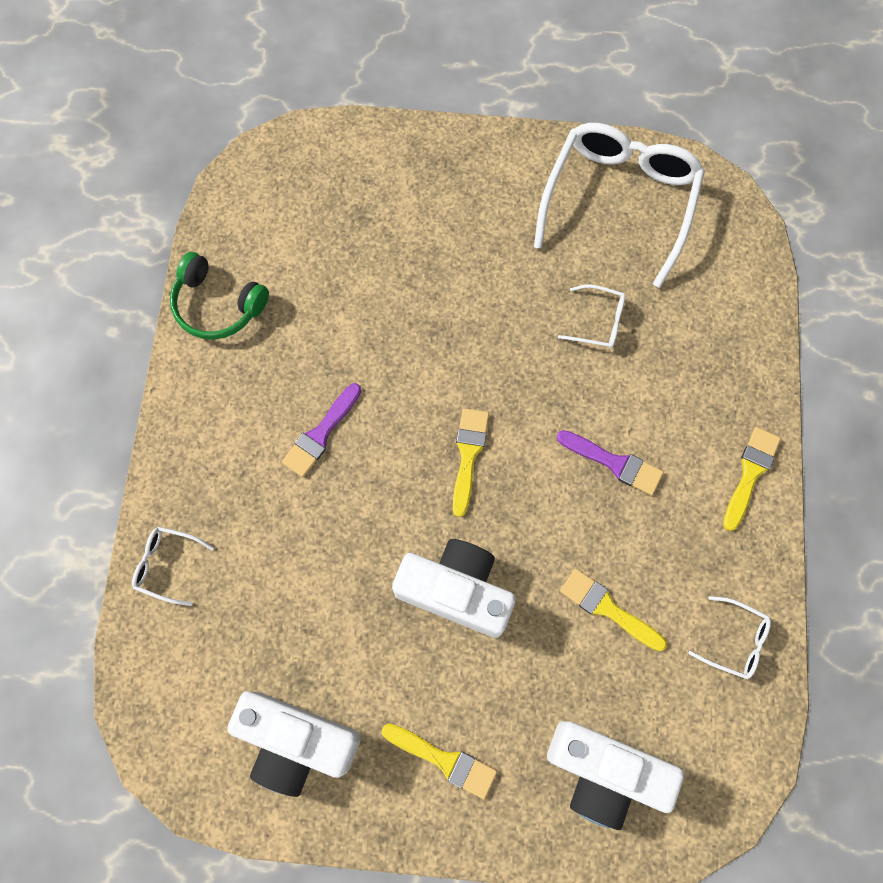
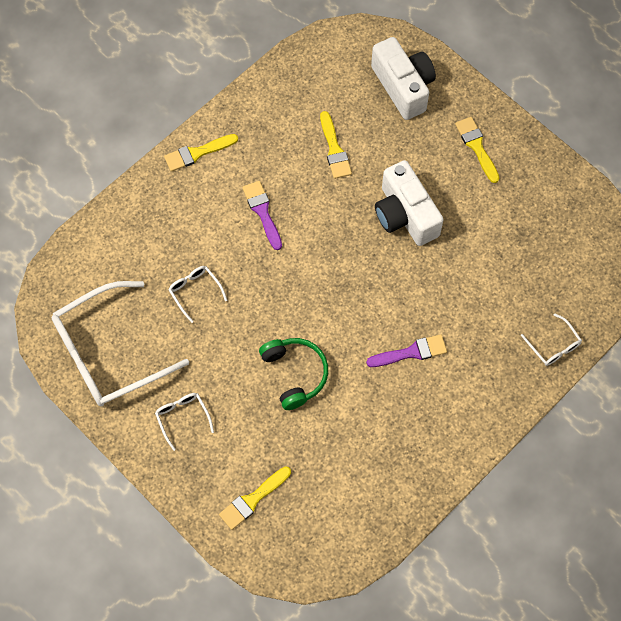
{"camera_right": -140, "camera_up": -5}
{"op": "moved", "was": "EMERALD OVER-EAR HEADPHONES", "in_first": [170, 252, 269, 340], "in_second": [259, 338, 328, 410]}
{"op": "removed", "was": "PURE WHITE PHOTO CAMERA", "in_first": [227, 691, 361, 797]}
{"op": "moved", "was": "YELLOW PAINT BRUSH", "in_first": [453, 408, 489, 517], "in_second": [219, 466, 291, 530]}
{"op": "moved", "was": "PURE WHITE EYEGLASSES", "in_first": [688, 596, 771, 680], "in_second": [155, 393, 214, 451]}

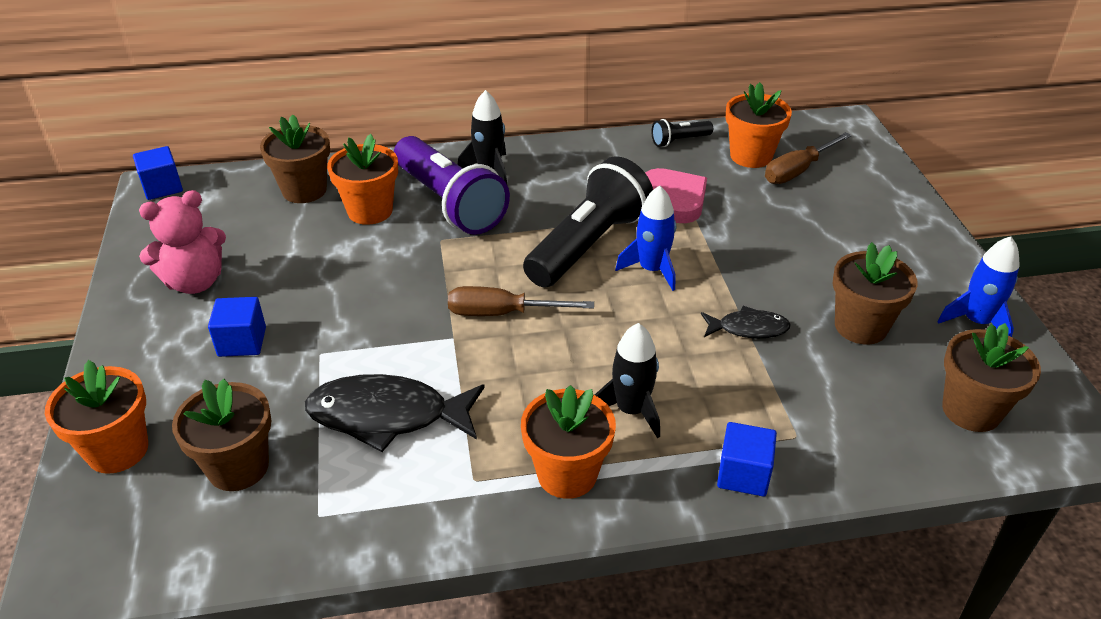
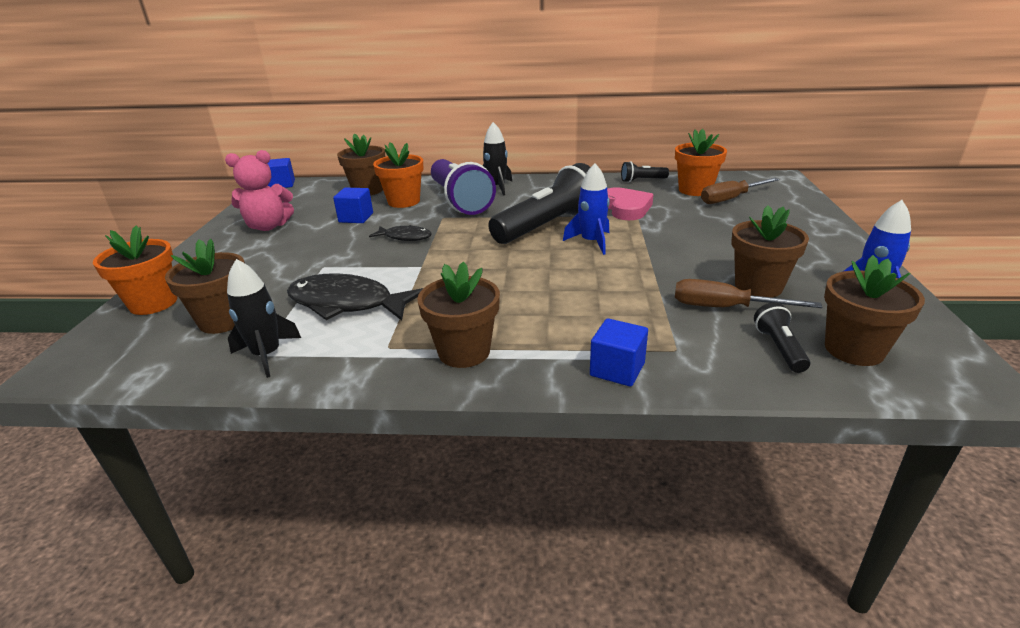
{"camera_right": 15, "camera_up": -10}
{"op": "moved", "was": "BLUE CUBE", "in_first": [208, 297, 266, 357], "in_second": [333, 188, 373, 223]}
{"op": "moved", "was": "DARK BROWN SCREWDRIVER", "in_first": [448, 286, 594, 316], "in_second": [675, 279, 822, 308]}
{"op": "recoloured", "was": "BRIGHT ORANGE PLANT POT", "now": "DARK BROWN PLANT POT", "in_first": [521, 385, 616, 499], "in_second": [417, 261, 500, 368]}
{"op": "moved", "was": "EBONY SPACESHIP", "in_first": [595, 323, 660, 438], "in_second": [227, 259, 301, 378]}
{"op": "moved", "was": "EBONY TOY FISH", "in_first": [701, 306, 791, 339], "in_second": [369, 225, 432, 241]}
{"op": "added", "now": "EBONY TORCH", "in_second": [754, 302, 810, 373]}

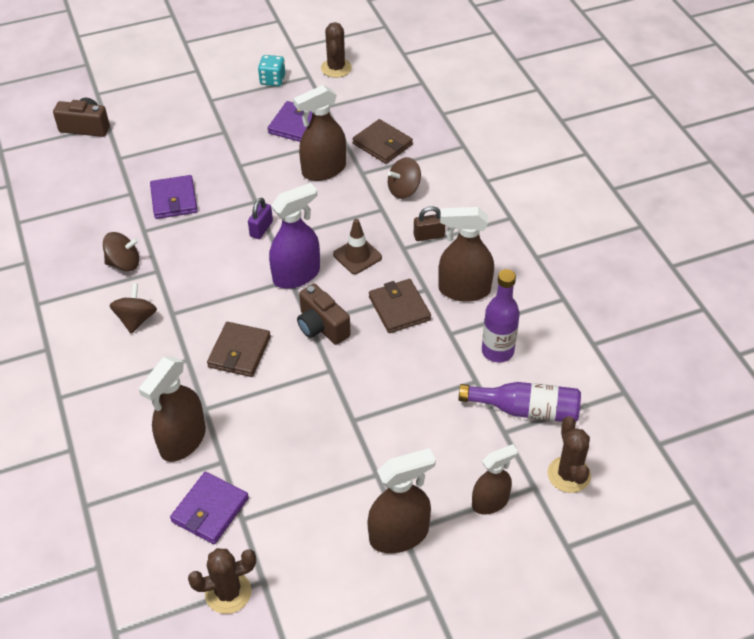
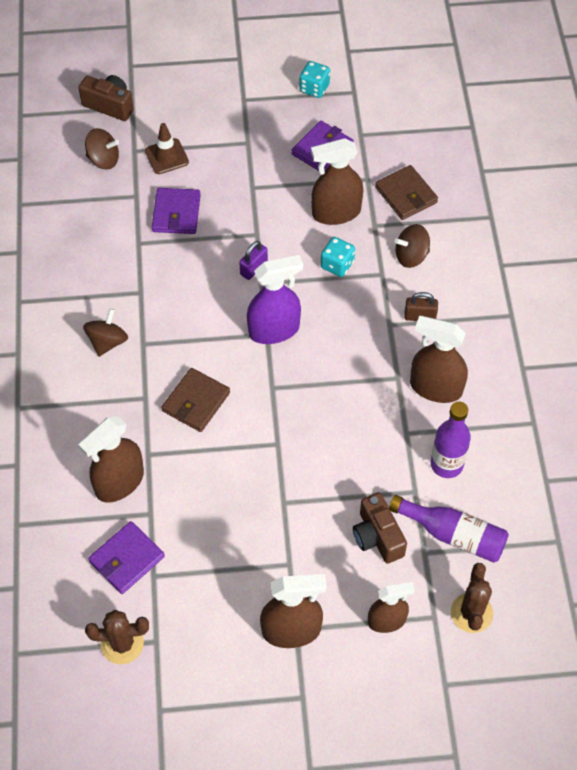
{"camera_right": 15, "camera_up": 10}
{"op": "moved", "was": "DARK BROWN SPINNING TOP", "in_first": [103, 232, 139, 271], "in_second": [85, 128, 119, 170]}
{"op": "moved", "was": "DARK BROWN PHOTO CAMERA", "in_first": [297, 284, 351, 345], "in_second": [353, 492, 407, 564]}
{"op": "removed", "was": "DARK BROWN SAGUARO CACTUS", "in_first": [321, 22, 352, 78]}
{"op": "moved", "was": "DARK BROWN SAFETY CONE", "in_first": [333, 219, 382, 274], "in_second": [145, 123, 189, 174]}
{"op": "removed", "was": "DARK BROWN CARD WALLET", "in_first": [369, 279, 431, 333]}
{"op": "added", "now": "TEAL DICE", "in_second": [321, 237, 355, 277]}

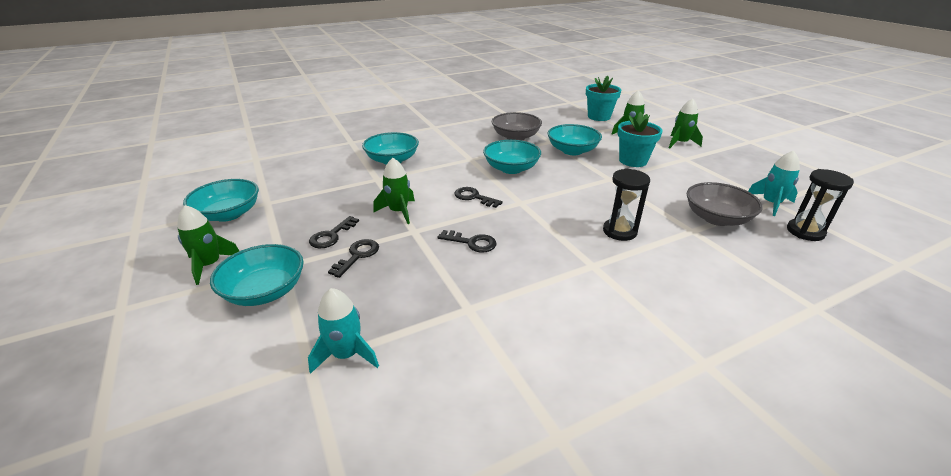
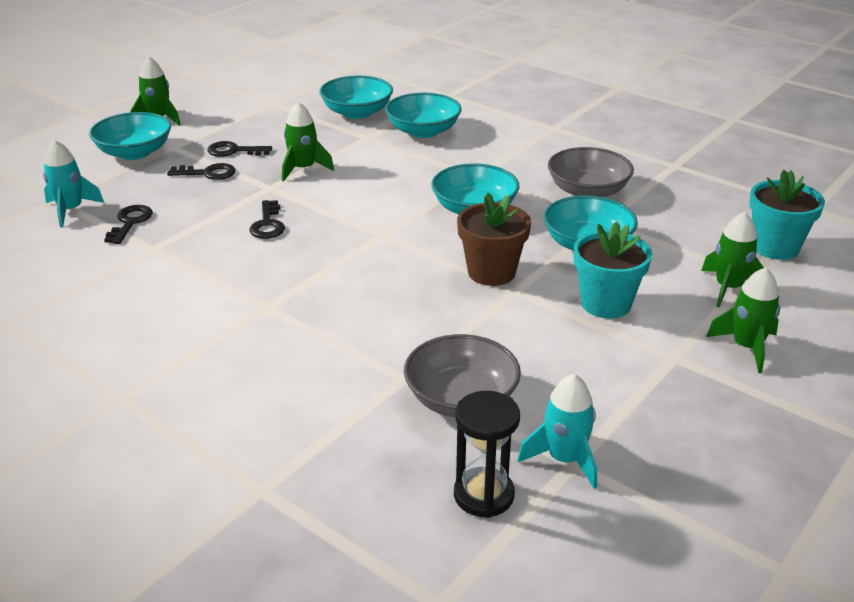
{"camera_right": 65, "camera_up": 0}
{"op": "moved", "was": "TEAL DEEP DISH", "in_first": [183, 179, 259, 222], "in_second": [320, 76, 393, 119]}
{"op": "moved", "was": "EBONY DOOR KEY", "in_first": [454, 187, 503, 208], "in_second": [104, 205, 153, 244]}
{"op": "removed", "was": "EBONY SAND TIMER", "in_first": [603, 168, 650, 241]}
{"op": "added", "now": "DARK BROWN PLANT POT", "in_second": [457, 193, 531, 286]}

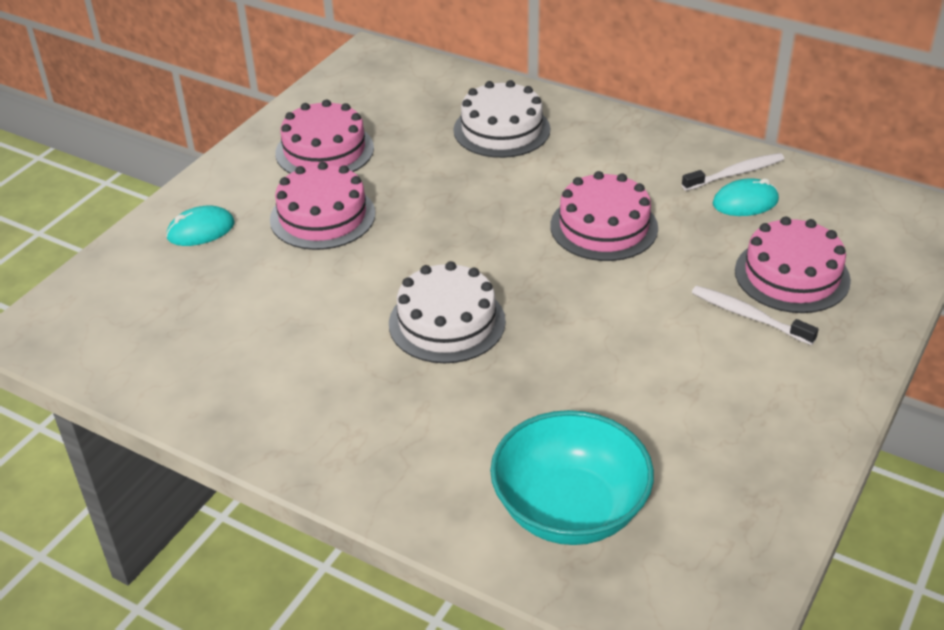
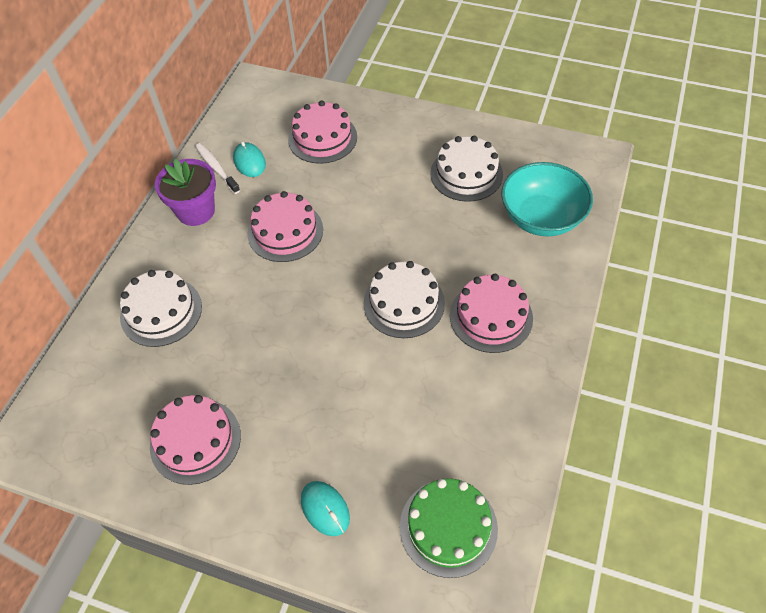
{"camera_right": -100, "camera_up": 15}
{"op": "moved", "was": "PINK CAKE", "in_first": [270, 162, 375, 250], "in_second": [450, 274, 533, 353]}
{"op": "removed", "was": "PURE WHITE TOOTHBRUSH", "in_first": [692, 286, 819, 345]}
{"op": "added", "now": "VIOLET PLANT POT", "in_second": [155, 159, 216, 226]}
{"op": "added", "now": "EMERALD CAKE", "in_second": [400, 478, 498, 578]}
{"op": "added", "now": "PURE WHITE CAKE", "in_second": [430, 136, 503, 202]}

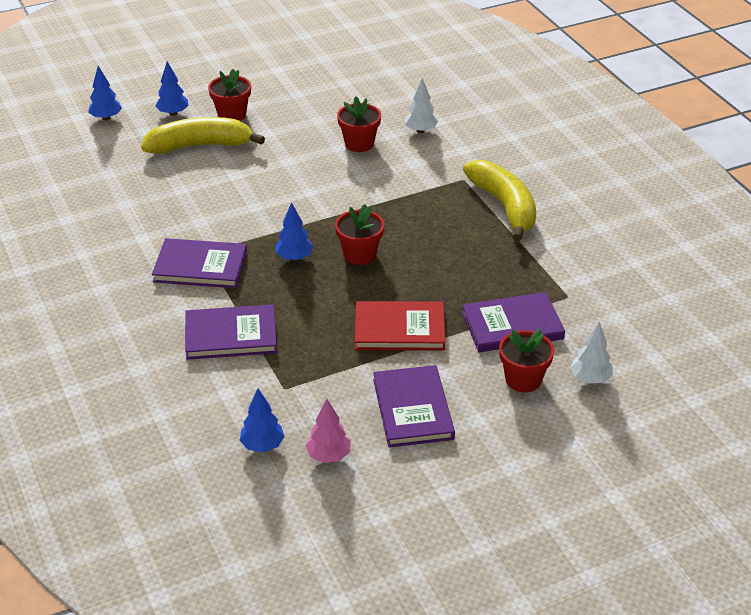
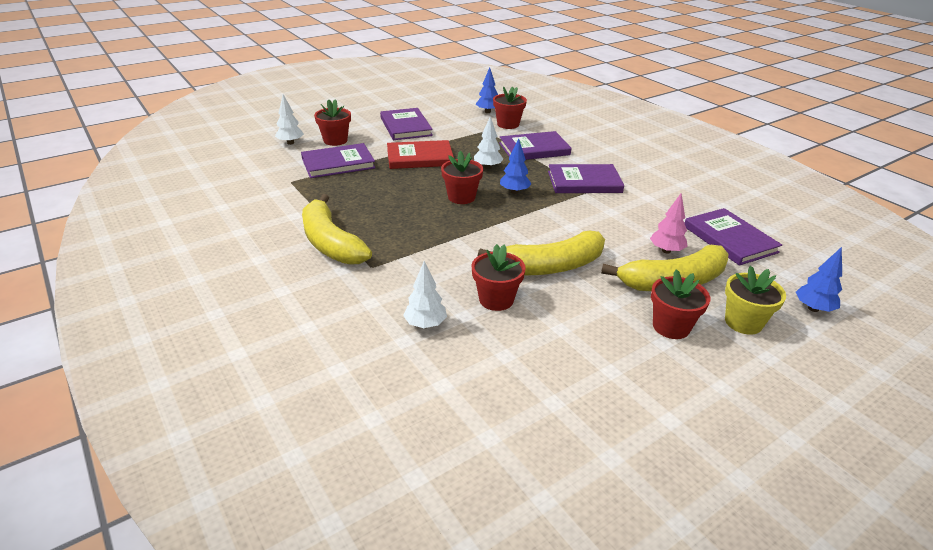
{"camera_right": 170, "camera_up": -5}
{"op": "replaced", "was": "BLUE TOY TREE", "now": "YELLOW PLANT POT", "in_first": [155, 61, 189, 116], "in_second": [725, 266, 786, 335]}
{"op": "moved", "was": "PINK TOY TREE", "in_first": [306, 399, 350, 463], "in_second": [650, 194, 688, 254]}
{"op": "added", "now": "PURE WHITE TOY TREE", "in_second": [474, 117, 503, 169]}
{"op": "added", "now": "YELLOW BANANA", "in_second": [478, 231, 605, 275]}
{"op": "added", "now": "CRIMSON PLANT POT", "in_second": [493, 86, 527, 129]}
{"op": "added", "now": "VIOLET HARDBACK", "in_second": [685, 208, 782, 266]}

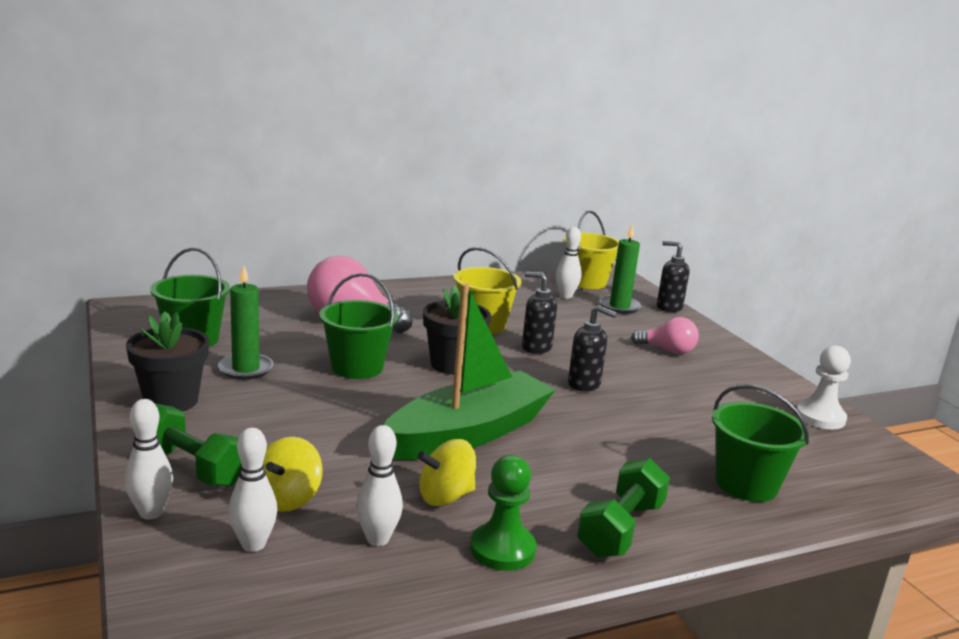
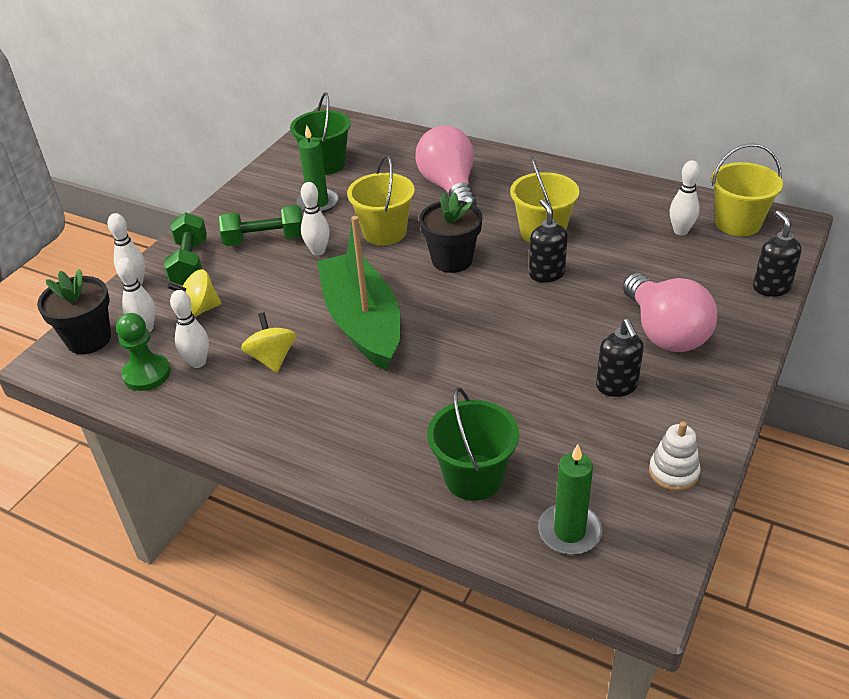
{"camera_right": 55, "camera_up": 20}
{"op": "moved", "was": "EBONY PLANT POT", "in_first": [126, 311, 209, 411], "in_second": [37, 269, 111, 354]}
{"op": "recoloured", "was": "EMERALD PAIL", "now": "YELLOW PAIL", "in_first": [319, 273, 398, 379], "in_second": [347, 155, 415, 245]}
{"op": "turned", "was": "EMERALD SAILBOAT", "in_first": [384, 284, 556, 460], "in_second": [317, 216, 401, 371], "clockwise": -120}
{"op": "turned", "was": "YELLOW SPINNING TOP", "in_first": [418, 439, 476, 506], "in_second": [241, 312, 296, 373], "clockwise": 45}
{"op": "moved", "was": "EMERALD GAME PAWN", "in_first": [470, 455, 536, 571], "in_second": [116, 313, 171, 391]}
{"op": "moved", "was": "EBONY SOAP PUMP", "in_first": [568, 305, 617, 392], "in_second": [596, 319, 644, 397]}
{"op": "moved", "was": "EMERALD HAND WEIGHT", "in_first": [577, 458, 670, 557], "in_second": [219, 205, 303, 246]}
{"op": "moved", "was": "EMERALD PILLAR CANDLE", "in_first": [599, 225, 641, 314], "in_second": [538, 444, 602, 555]}
{"op": "resized", "was": "PINK BULB", "in_first": [631, 317, 699, 354], "in_second": [623, 273, 717, 352], "ratio": 1.74}
{"op": "replaced", "was": "PURE WHITE GAME PAWN", "now": "PURE WHITE RING STACKER", "in_first": [796, 345, 851, 429], "in_second": [649, 422, 701, 491]}
{"op": "added", "now": "PURE WHITE BOWLING PIN", "in_second": [301, 182, 330, 256]}

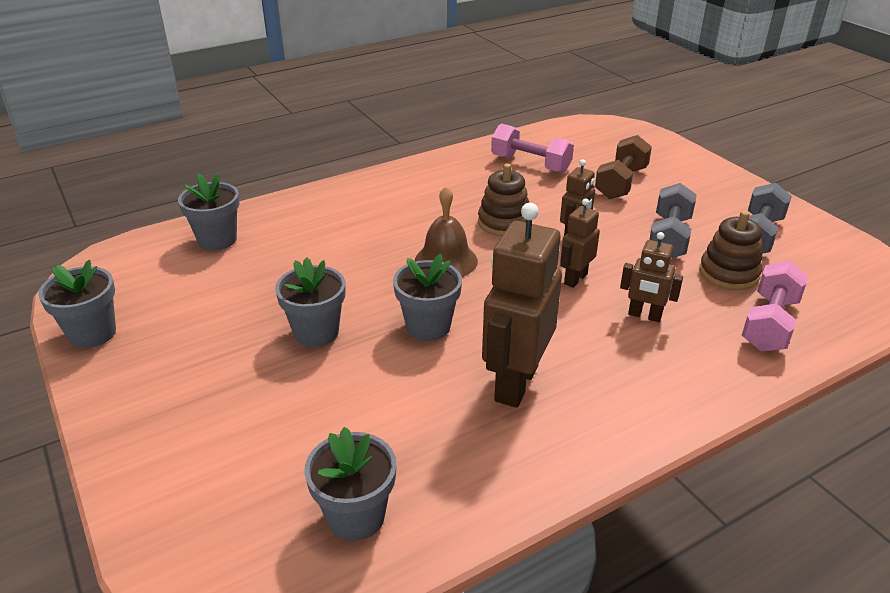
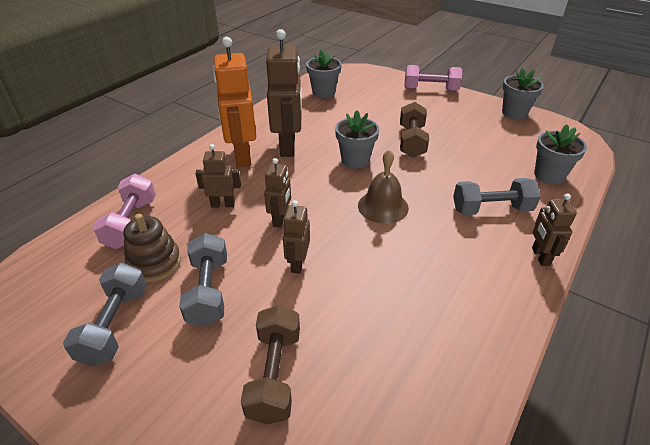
{"camera_right": 155, "camera_up": 5}
{"op": "replaced", "was": "GRAY PLANT POT", "now": "DARK BROWN HAND WEIGHT", "in_first": [275, 257, 345, 347], "in_second": [400, 102, 429, 158]}
{"op": "removed", "was": "DARK BROWN RING STACKER", "in_first": [478, 164, 529, 237]}
{"op": "moved", "was": "PINK HAND WEIGHT", "in_first": [491, 123, 574, 173], "in_second": [404, 65, 462, 91]}
{"op": "added", "now": "BRIGHT ORANGE TOY ROBOT", "in_second": [213, 37, 256, 167]}
{"op": "added", "now": "GRAY HAND WEIGHT", "in_second": [453, 178, 541, 215]}
{"op": "added", "now": "DARK BROWN TOY ROBOT", "in_second": [532, 193, 577, 266]}

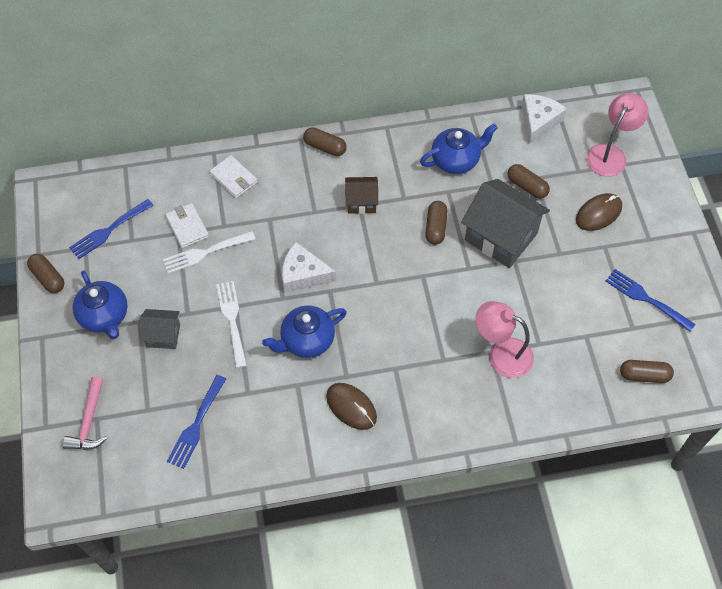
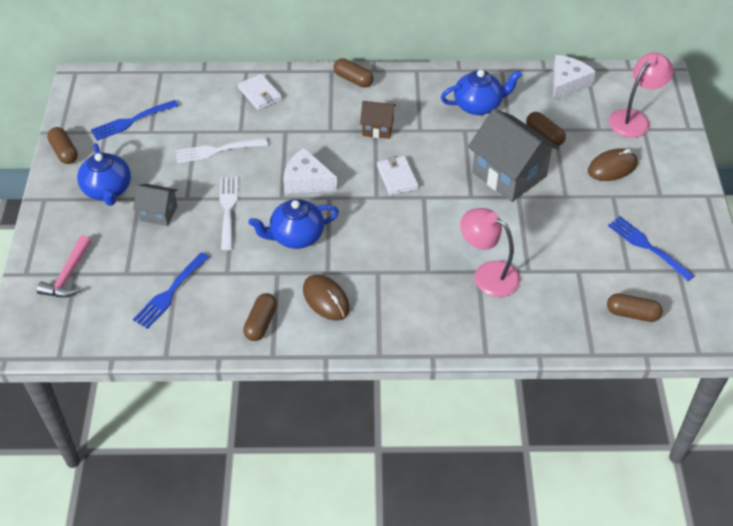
{"camera_right": 10, "camera_up": -10}
{"op": "moved", "was": "PURE WHITE CARD WALLET", "in_first": [165, 203, 209, 248], "in_second": [377, 156, 419, 195]}
{"op": "moved", "was": "DARK BROWN CAPSULE", "in_first": [425, 201, 448, 245], "in_second": [243, 293, 277, 341]}

